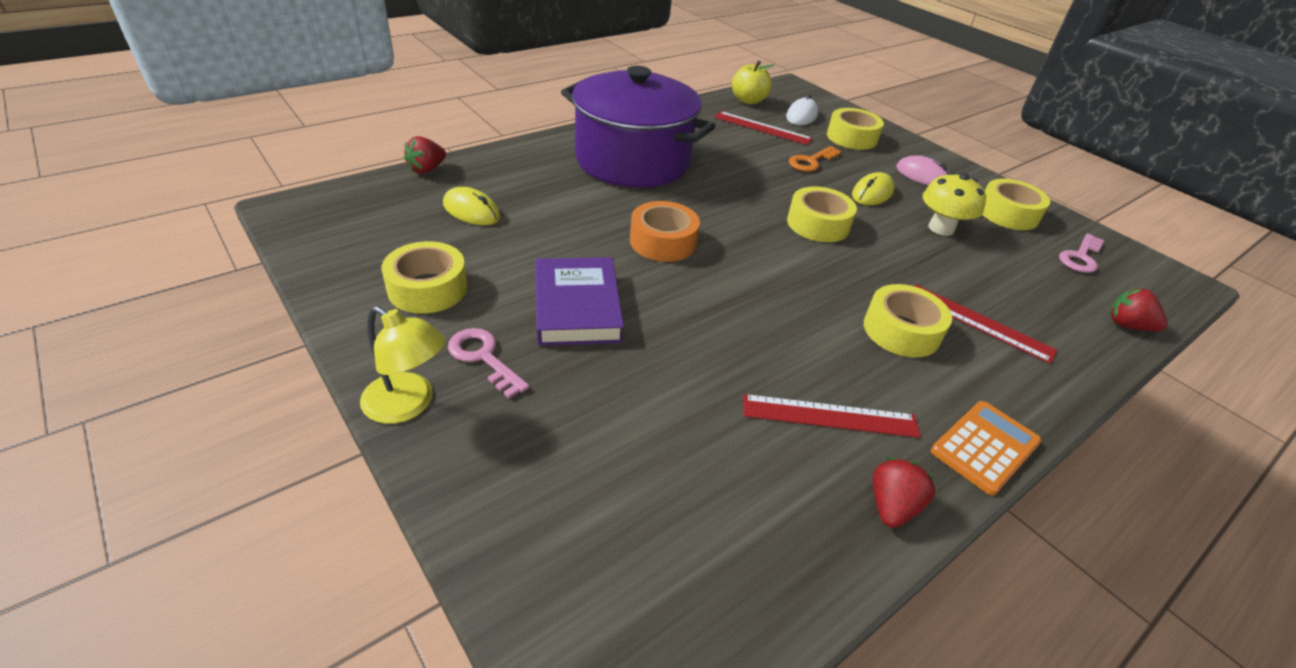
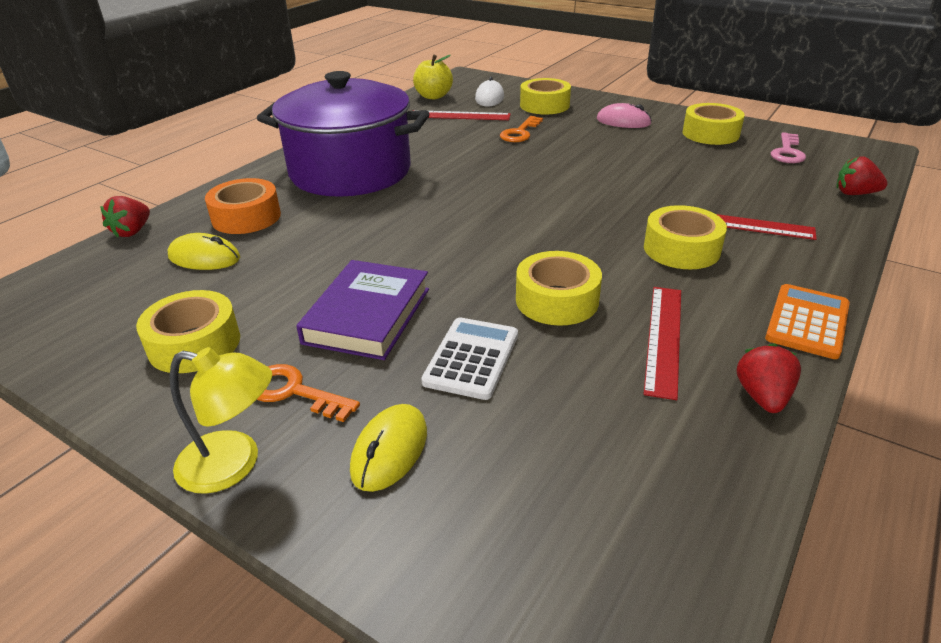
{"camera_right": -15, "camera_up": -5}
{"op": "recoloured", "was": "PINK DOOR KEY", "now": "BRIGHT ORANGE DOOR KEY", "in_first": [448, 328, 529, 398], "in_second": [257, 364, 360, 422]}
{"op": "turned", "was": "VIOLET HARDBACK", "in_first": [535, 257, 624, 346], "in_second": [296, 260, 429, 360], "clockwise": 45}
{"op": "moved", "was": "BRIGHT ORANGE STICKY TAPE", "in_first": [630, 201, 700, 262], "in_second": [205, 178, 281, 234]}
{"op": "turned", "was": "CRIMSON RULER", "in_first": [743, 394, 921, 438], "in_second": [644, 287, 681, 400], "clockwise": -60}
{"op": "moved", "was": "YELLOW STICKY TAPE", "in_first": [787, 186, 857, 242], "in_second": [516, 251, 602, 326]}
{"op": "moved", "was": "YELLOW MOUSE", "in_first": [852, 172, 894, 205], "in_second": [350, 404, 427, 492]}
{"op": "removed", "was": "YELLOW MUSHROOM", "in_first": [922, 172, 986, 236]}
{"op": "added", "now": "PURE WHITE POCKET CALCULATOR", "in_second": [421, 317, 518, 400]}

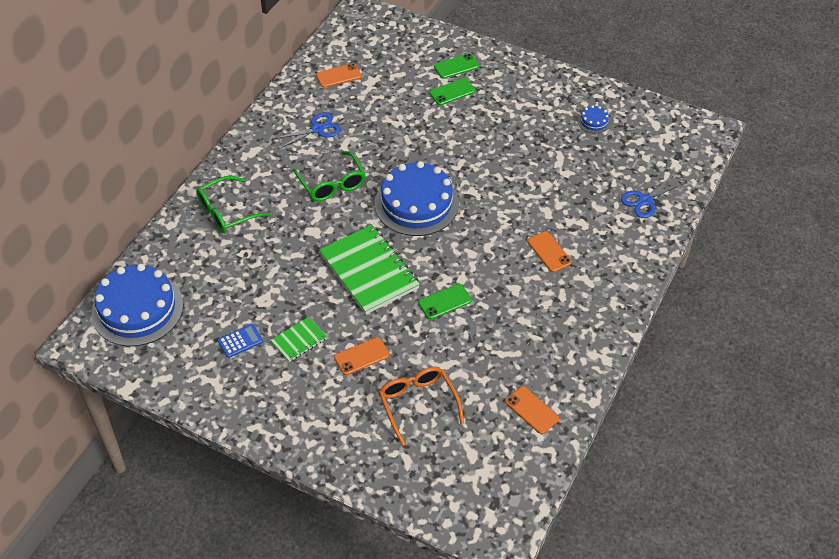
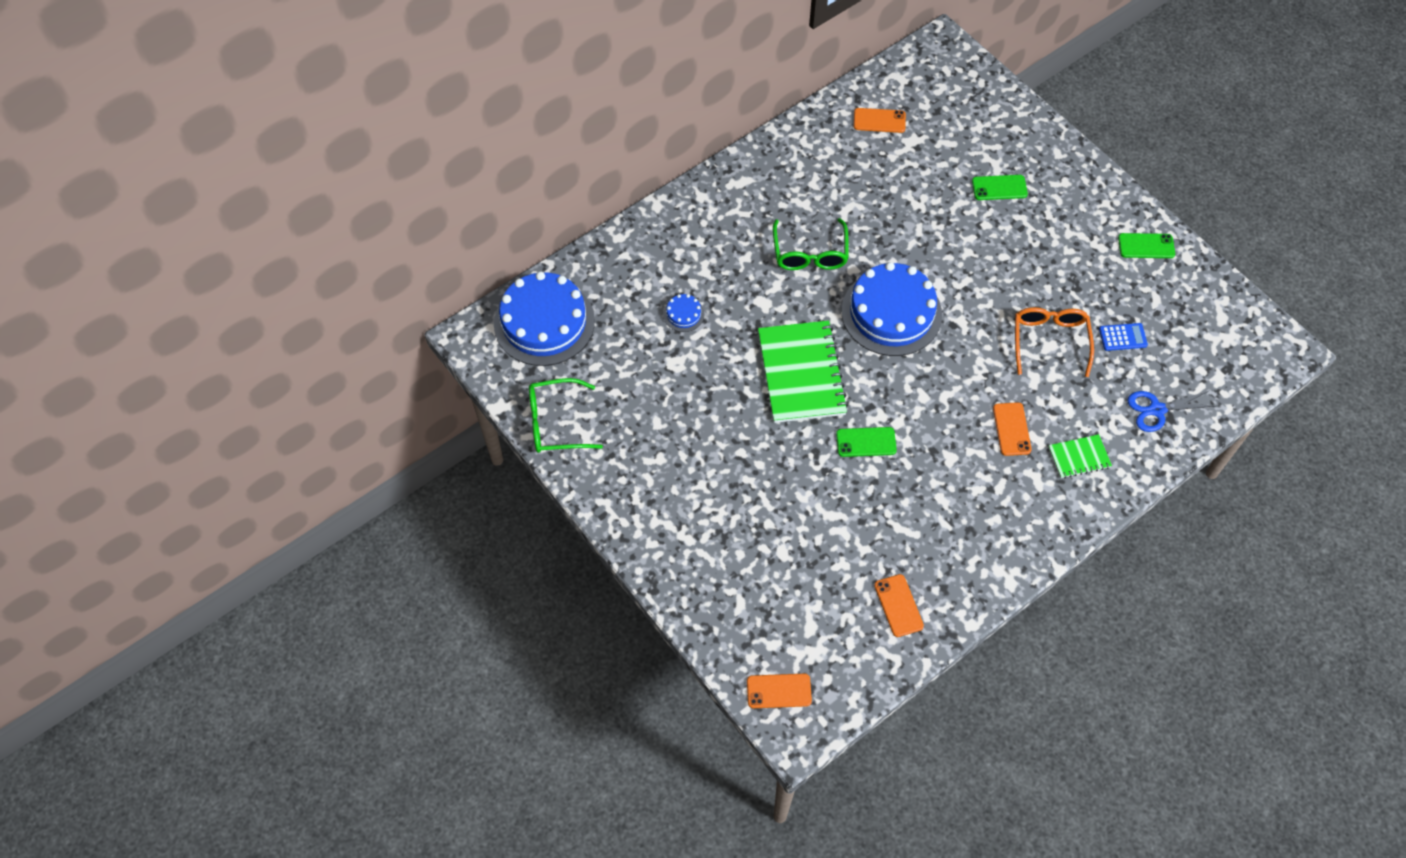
{"camera_right": 25, "camera_up": 10}
{"op": "moved", "was": "EMERALD EYEGLASSES", "in_first": [196, 176, 272, 233], "in_second": [529, 378, 603, 453]}
{"op": "moved", "was": "BLUE POCKET CALCULATOR", "in_first": [218, 324, 263, 358], "in_second": [1099, 323, 1148, 351]}
{"op": "moved", "was": "EMERALD EXERCISE BOOK", "in_first": [271, 317, 327, 362], "in_second": [1048, 434, 1112, 478]}
{"op": "removed", "was": "BLUE SHEARS", "in_first": [273, 112, 341, 149]}
{"op": "moved", "was": "BRIGHT ORANGE PHONE", "in_first": [334, 337, 390, 375], "in_second": [747, 674, 812, 708]}
{"op": "moved", "was": "BRIGHT ORANGE EYEGLASSES", "in_first": [379, 367, 464, 446], "in_second": [1015, 307, 1094, 377]}
{"op": "moved", "was": "EMERALD PHONE", "in_first": [434, 54, 479, 79], "in_second": [1118, 233, 1175, 258]}
{"op": "moved", "was": "BLUE CAKE", "in_first": [578, 105, 611, 134], "in_second": [663, 294, 704, 332]}

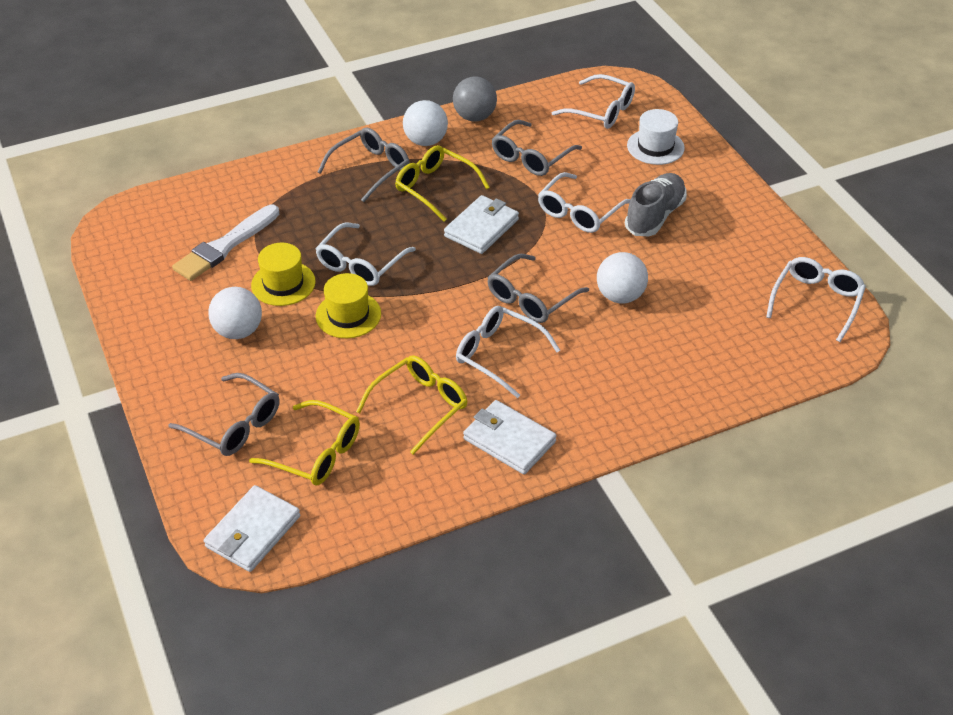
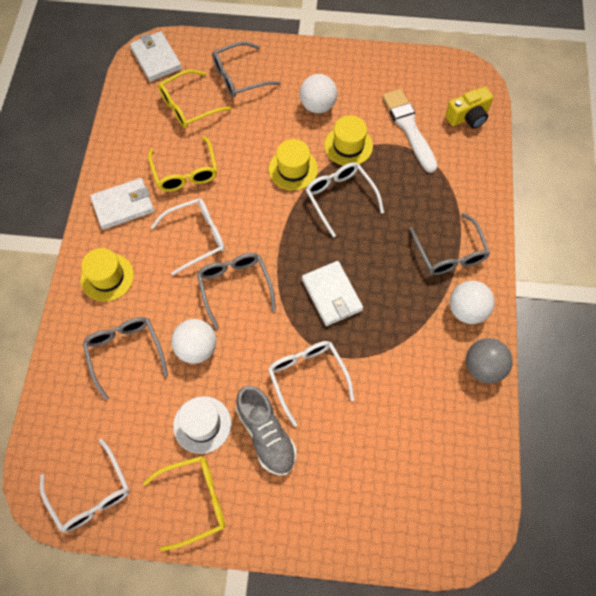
{"camera_right": 120, "camera_up": 20}
{"op": "moved", "was": "YELLOW EYEGLASSES", "in_first": [395, 145, 490, 221], "in_second": [143, 456, 225, 551]}
{"op": "moved", "was": "GRAY EYEGLASSES", "in_first": [492, 120, 582, 176], "in_second": [83, 317, 168, 400]}
{"op": "removed", "was": "PURE WHITE EYEGLASSES", "in_first": [552, 74, 635, 129]}
{"op": "moved", "was": "PURE WHITE TOP HAT", "in_first": [627, 109, 685, 165], "in_second": [173, 396, 231, 454]}
{"op": "added", "now": "YELLOW TOP HAT", "in_second": [81, 248, 134, 302]}
{"op": "added", "now": "YELLOW PHOTO CAMERA", "in_second": [445, 87, 493, 129]}

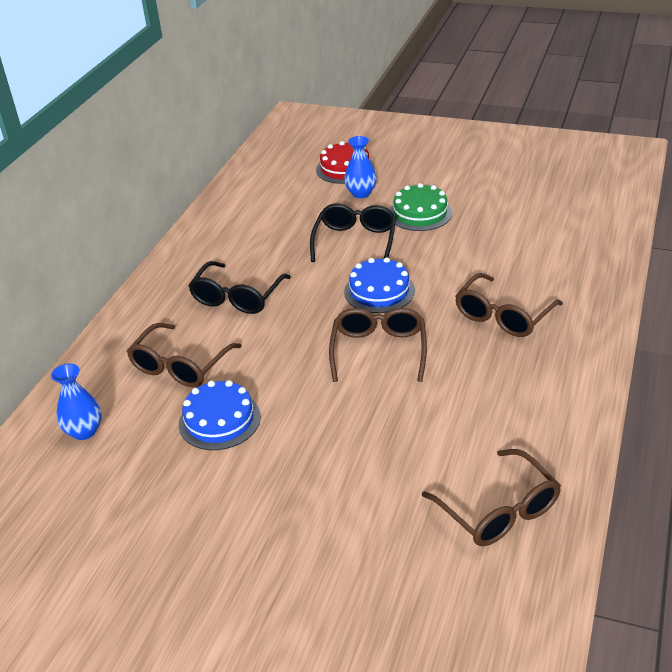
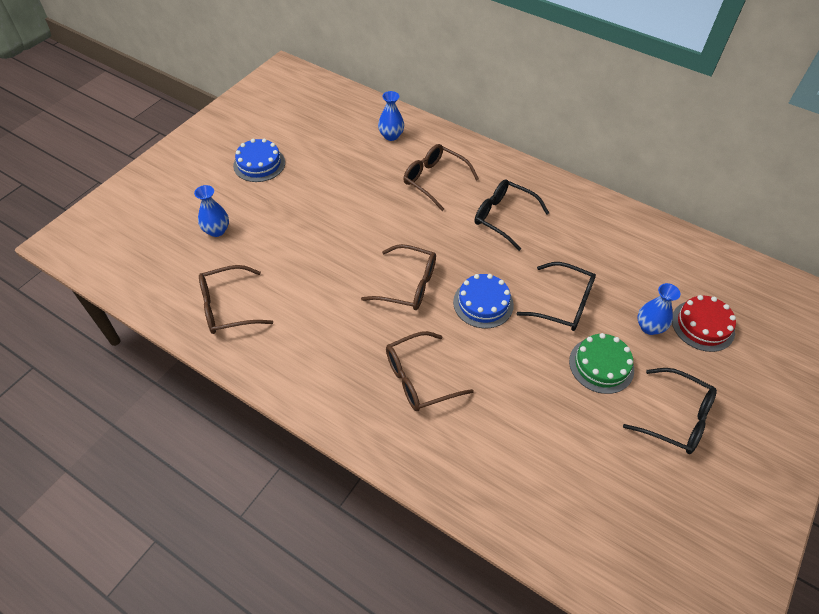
{"camera_right": 100, "camera_up": 15}
{"op": "moved", "was": "BLUE CAKE", "in_first": [179, 380, 261, 450], "in_second": [233, 138, 285, 182]}
{"op": "turned", "was": "DARK BROWN EYEGLASSES", "in_first": [455, 273, 563, 337], "in_second": [386, 331, 474, 411], "clockwise": -75}
{"op": "added", "now": "BLUE FLOWER VASE", "in_second": [194, 185, 229, 237]}
{"op": "added", "now": "EBONY EYEGLASSES", "in_second": [623, 368, 717, 454]}

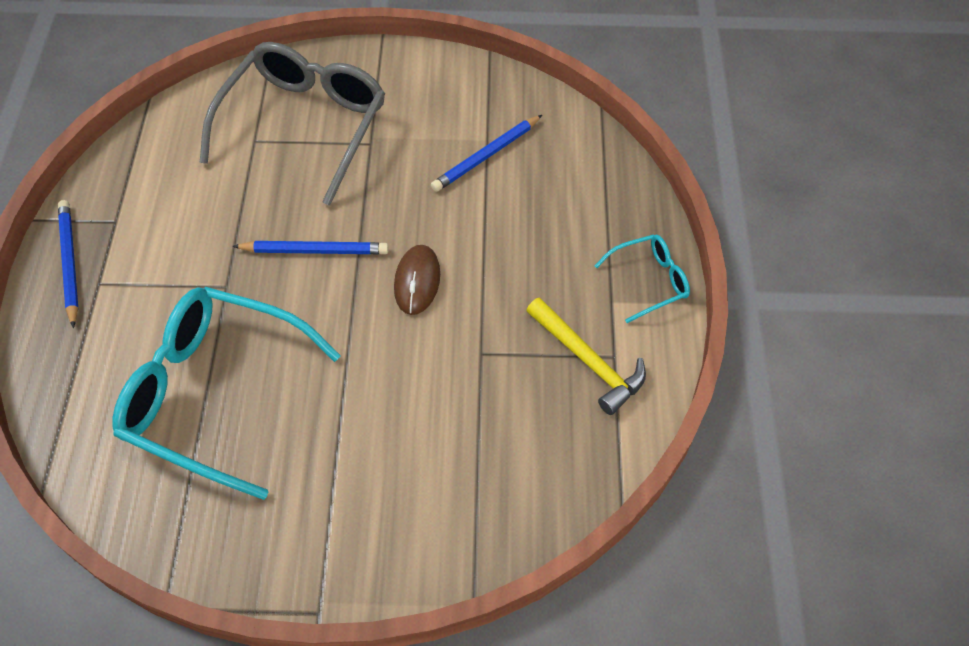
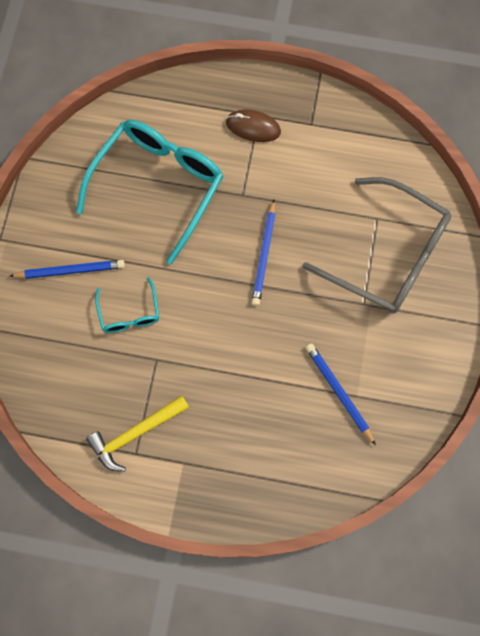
{"camera_right": 100, "camera_up": 15}
{"op": "moved", "was": "BLUE WOODEN PENCIL", "in_first": [58, 200, 78, 328], "in_second": [9, 260, 125, 279]}
{"op": "moved", "was": "DARK BROWN MOUSE", "in_first": [394, 245, 440, 315], "in_second": [226, 109, 281, 142]}
{"op": "moved", "was": "TEAL EYEGLASSES", "in_first": [594, 234, 690, 323], "in_second": [95, 277, 160, 333]}

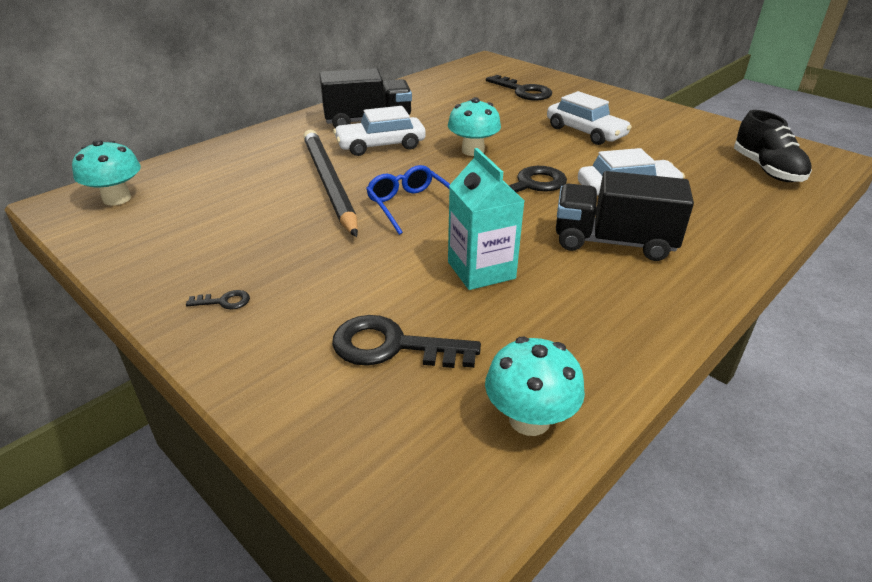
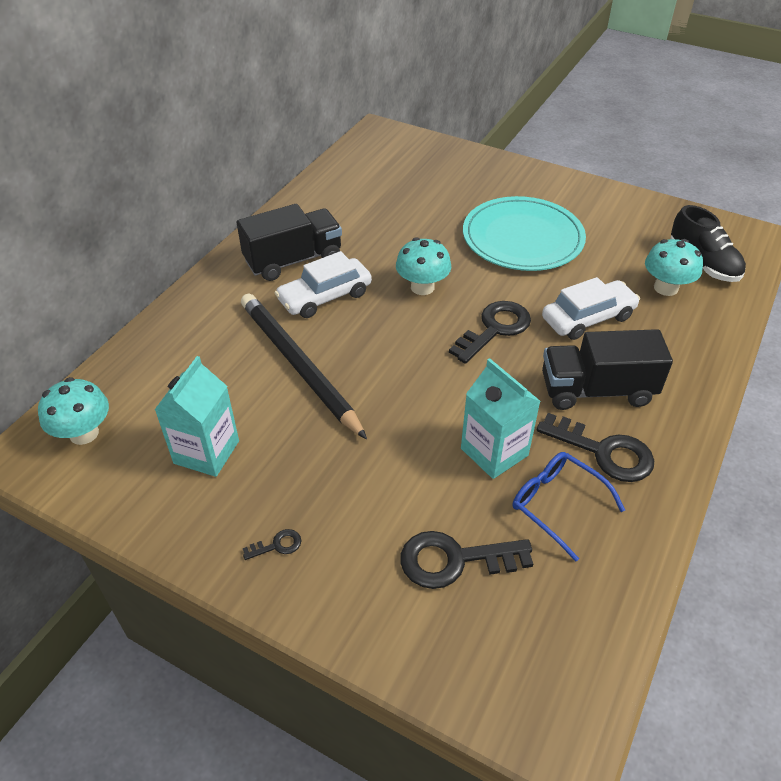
{"camera_right": -15, "camera_up": 10}
{"op": "moved", "was": "BLUE EYEGLASSES", "in_first": [366, 165, 450, 235], "in_second": [513, 452, 625, 562]}
{"op": "moved", "was": "TEAL MUSHROOM", "in_first": [485, 337, 585, 436], "in_second": [645, 239, 703, 296]}
{"op": "moved", "was": "EBONY DOOR KEY", "in_first": [486, 75, 552, 101], "in_second": [537, 413, 654, 482]}
{"op": "replaced", "was": "PURE WHITE CAR", "now": "TEAL DINNER PLATE", "in_first": [547, 91, 632, 145], "in_second": [463, 196, 586, 271]}
{"op": "added", "now": "TEAL JUICE CARTON", "in_second": [155, 356, 239, 477]}

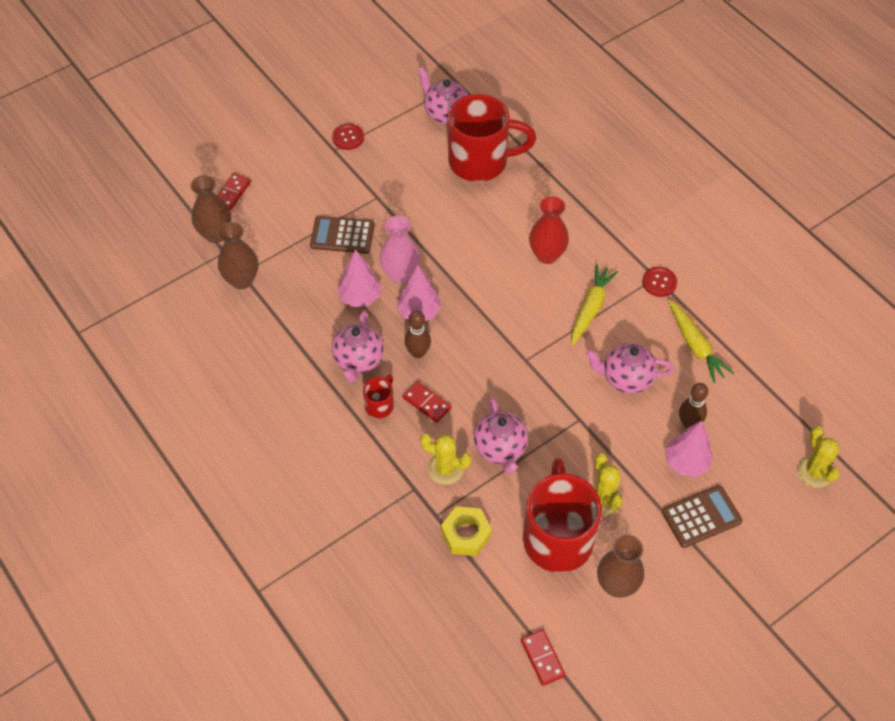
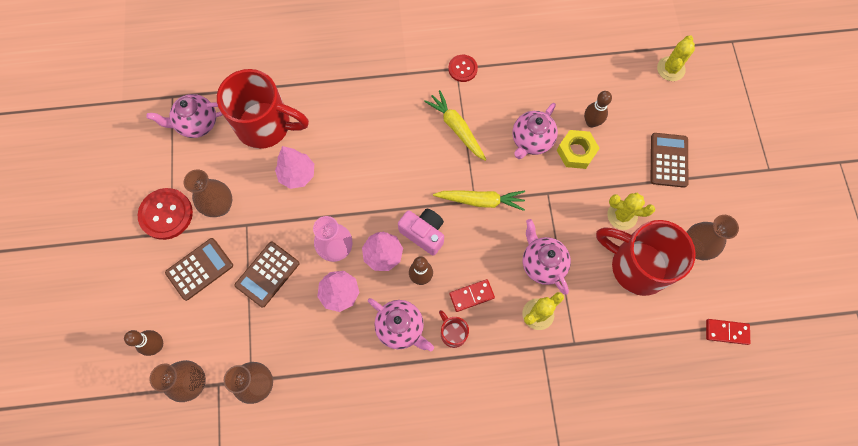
{"camera_right": -60, "camera_up": 15}
{"op": "replaced", "was": "CRIMSON DOMINO PIECE", "now": "DARK BROWN BOWLING PIN", "in_first": [217, 173, 251, 210], "in_second": [124, 330, 163, 356]}
{"op": "resized", "was": "CRIMSON SHIRT BUTTON", "in_first": [332, 124, 364, 150], "in_second": [138, 188, 193, 240], "ratio": 1.67}
{"op": "moved", "was": "YELLOW HEXAGON NUT", "in_first": [441, 506, 492, 556], "in_second": [557, 130, 600, 169]}
{"op": "turned", "was": "CRIMSON COFFEE MUG", "in_first": [448, 94, 536, 182], "in_second": [217, 69, 309, 149], "clockwise": 75}
{"op": "turned", "was": "PINK TEA POT", "in_first": [474, 397, 528, 474], "in_second": [523, 219, 571, 295], "clockwise": -135}
{"op": "removed", "was": "CRIMSON FLOWER VASE", "in_first": [529, 196, 569, 264]}
{"op": "moved", "was": "PINK TOY TREE", "in_first": [666, 421, 714, 477], "in_second": [275, 146, 314, 189]}
{"op": "moved", "was": "YELLOW TOY CARROT", "in_first": [668, 300, 734, 383], "in_second": [433, 190, 525, 211]}
{"op": "turned", "was": "YELLOW SAGUARO CACTUS", "in_first": [797, 426, 840, 488], "in_second": [657, 35, 695, 81], "clockwise": -75}
{"op": "added", "now": "DARK BROWN POCKET CALCULATOR", "in_second": [165, 238, 233, 301]}
{"op": "added", "now": "DARK BROWN FLOWER VASE", "in_second": [184, 169, 232, 217]}
{"op": "added", "now": "PINK PHOTO CAMERA", "in_second": [398, 209, 444, 256]}

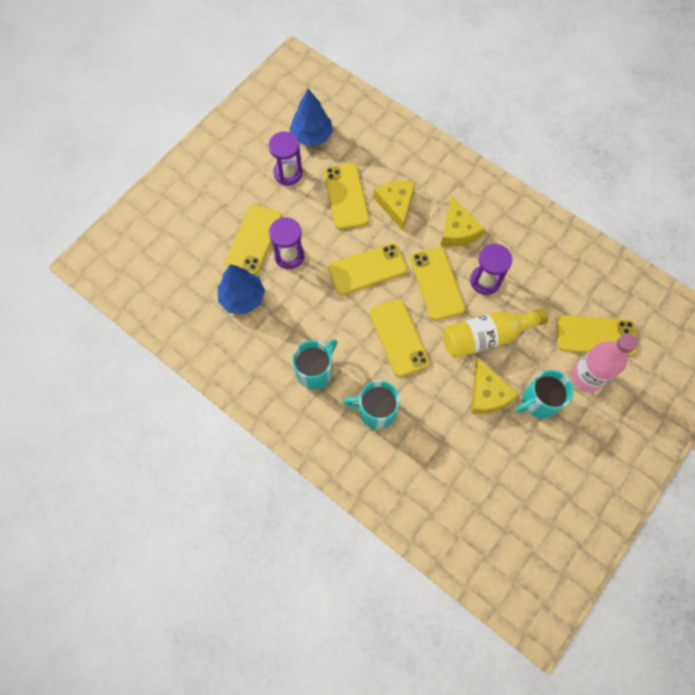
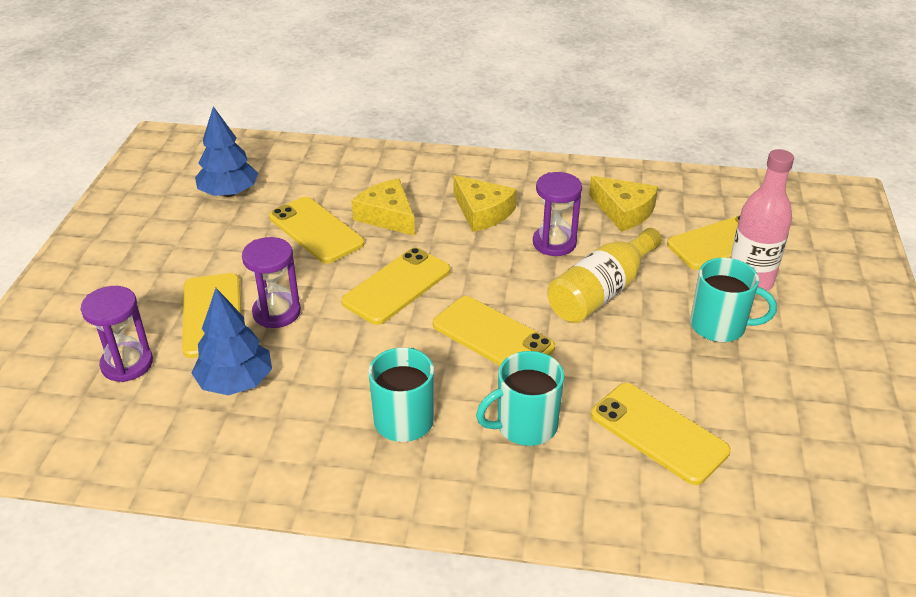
{"camera_right": -30, "camera_up": -30}
{"op": "moved", "was": "VIOLET SAND TIMER", "in_first": [268, 132, 302, 185], "in_second": [81, 286, 153, 382]}
{"op": "moved", "was": "YELLOW PHONE", "in_first": [410, 247, 465, 321], "in_second": [591, 383, 731, 485]}
{"op": "moved", "was": "YELLOW CHEESE", "in_first": [471, 358, 518, 414], "in_second": [589, 176, 658, 232]}
{"op": "turned", "was": "TEAL COFFEE MUG", "in_first": [516, 370, 574, 419], "in_second": [690, 258, 777, 342], "clockwise": -105}

